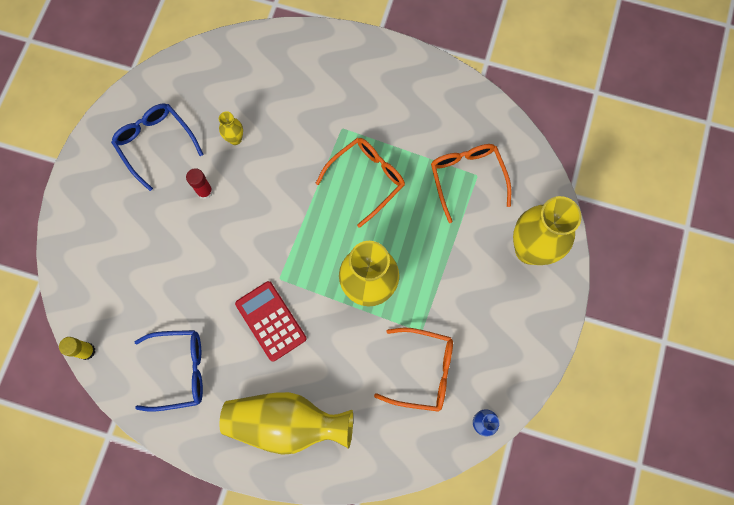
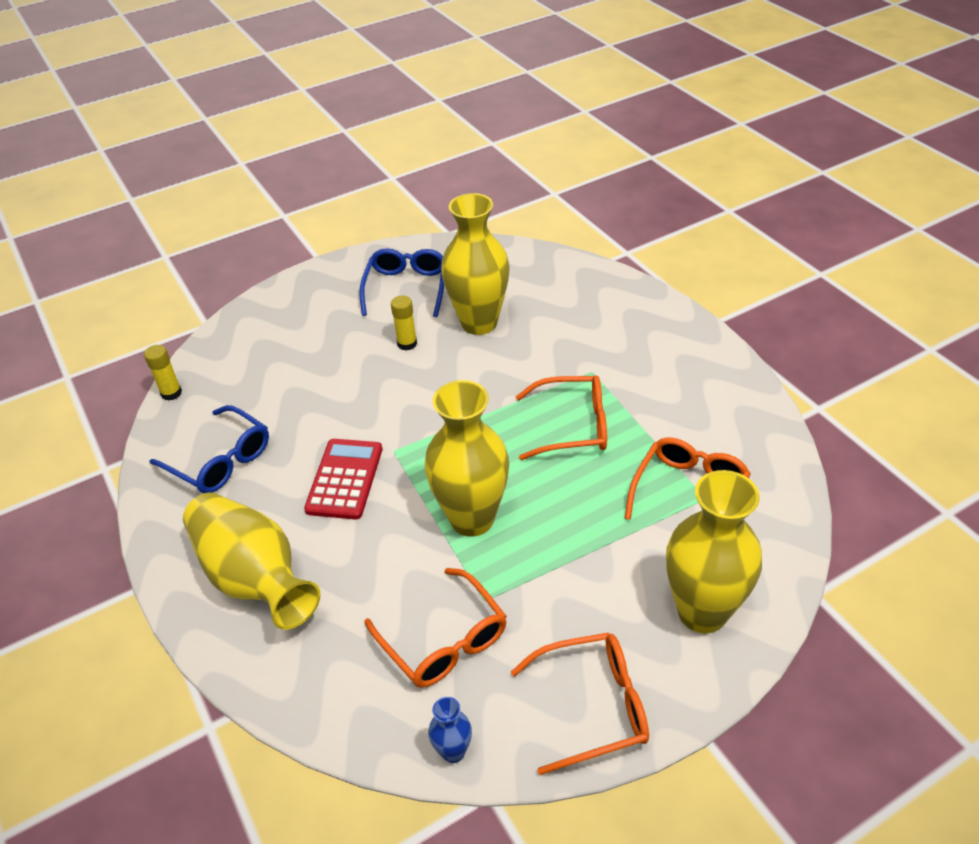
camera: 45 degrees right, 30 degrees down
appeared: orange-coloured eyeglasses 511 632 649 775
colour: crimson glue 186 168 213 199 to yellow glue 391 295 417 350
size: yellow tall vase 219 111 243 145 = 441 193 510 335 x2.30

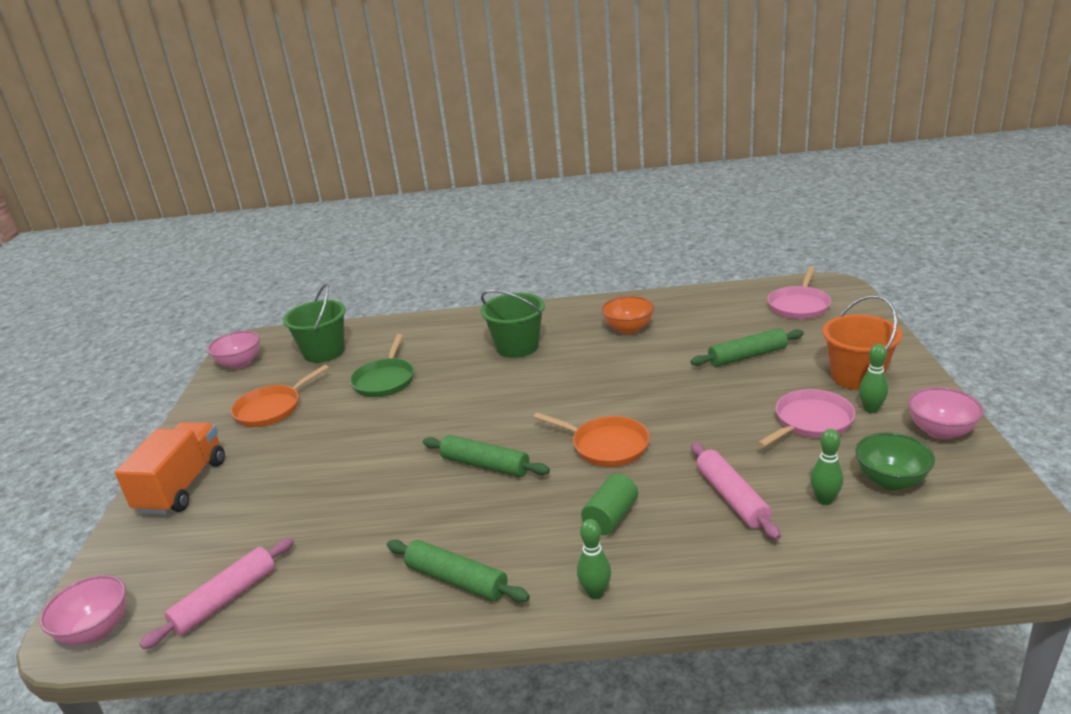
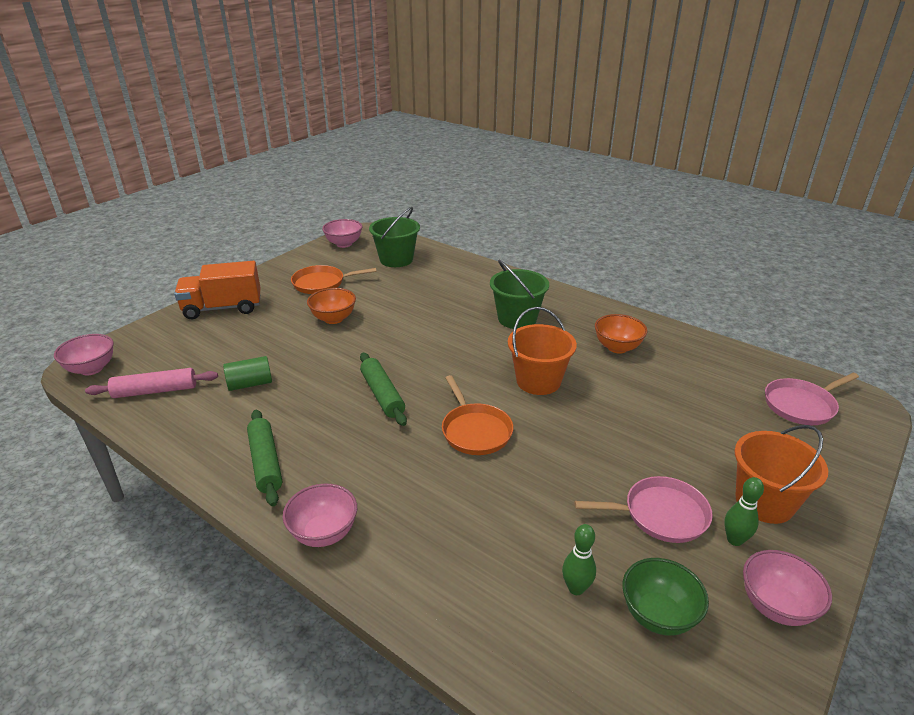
camera: 35 degrees right, 5 degrees up
missing: emerald frying pan 350 334 414 397; emerald rolling pin 691 328 804 367; pink rolling pin 691 442 781 540
appeared: orange-coloured serving bowl 307 288 356 324; orange-coloured pail 508 307 577 395
relocated: emerald cylinder 581 473 638 535 to 223 356 272 391
exchanged: emerald tenpin 577 519 611 599 to pink serving bowl 283 484 357 547
spun: orange-coloured toy truck 115 422 225 515 = 174 261 261 319 150 degrees counterclockwise

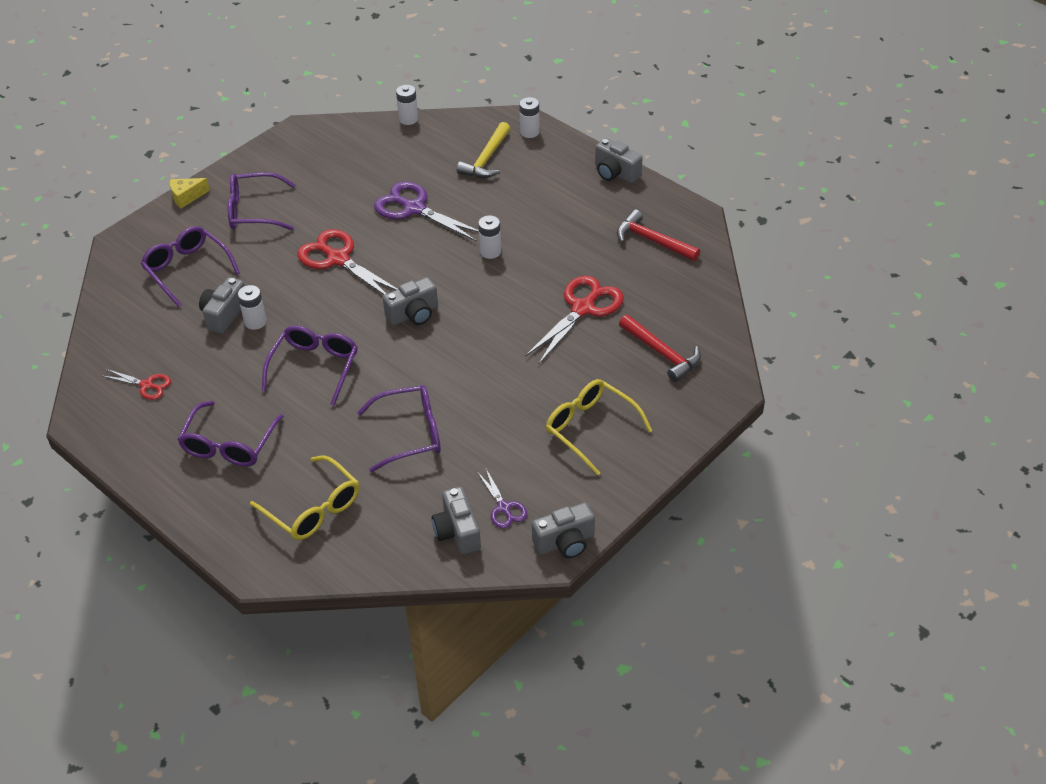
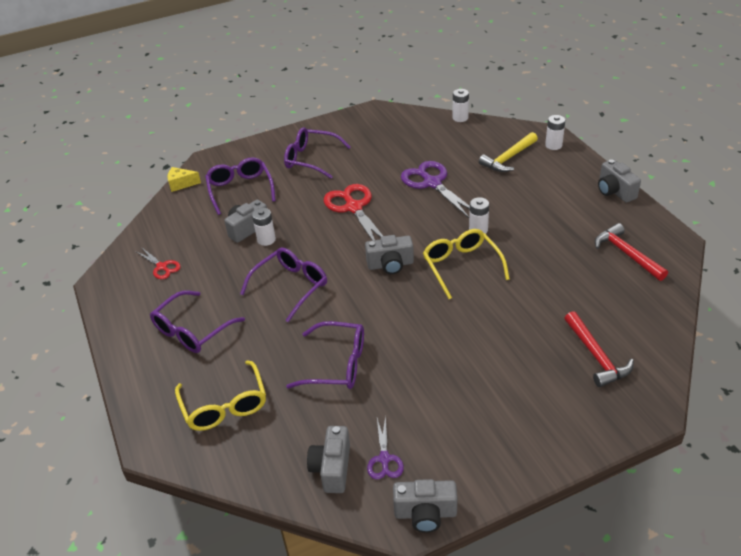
camera: 25 degrees right, 5 degrees down
missing: crimson scissors 525 276 624 364
relocated: yellow piece of cheese 170 178 210 208 to 168 167 201 192; yellow eyeglasses 546 379 652 476 to 423 229 510 299

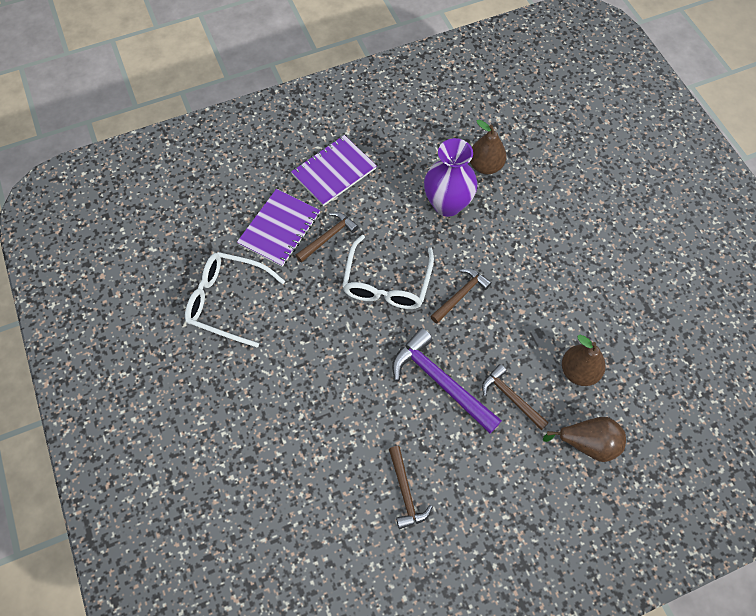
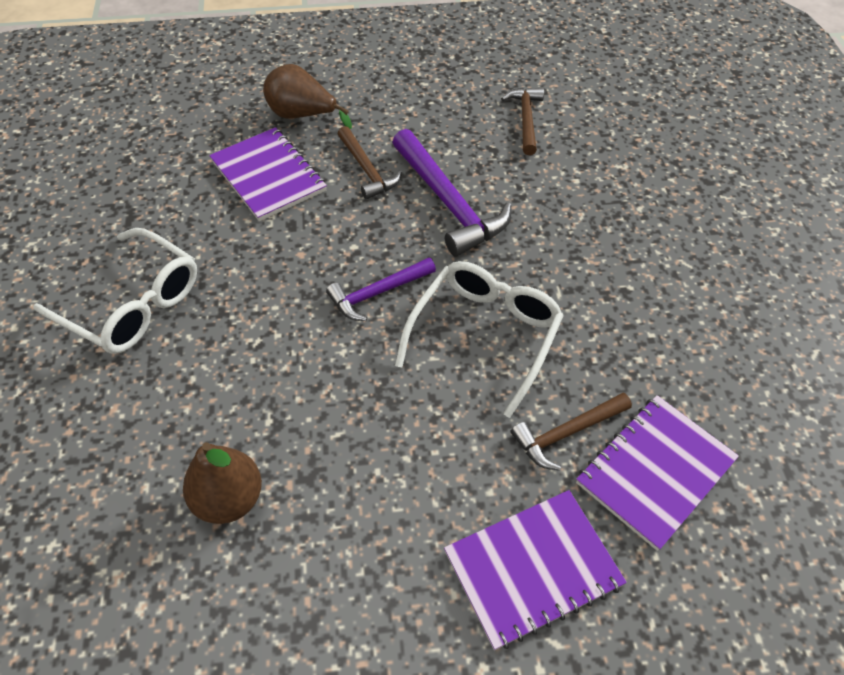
camera: 165 degrees left, 10 degrees down
missing: purple tall vase 424 138 478 217
relocated: white eyeglasses 185 252 285 347 to 33 228 197 354
exchanged: brown pear fruit 562 335 606 386 to purple exercise book 209 127 327 221
colour: brown claw hammer 430 268 492 323 to purple claw hammer 326 257 436 321

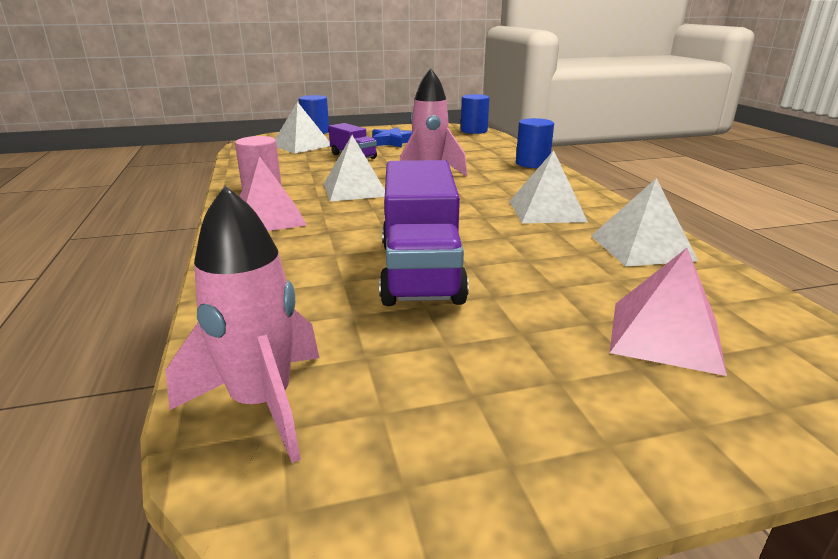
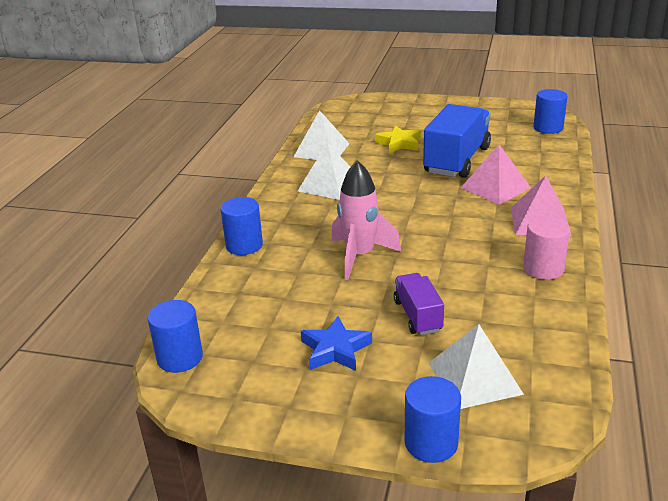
camera: 150 degrees left, 5 degrees up
missing: white pyramid shape 324 135 385 201
appeared: yellow star 375 125 421 153
relocated: pink pyramid shape 610 248 727 376 to 461 145 531 205
exchanged: pink rocket 166 185 319 463 to blue cylinder 533 89 568 134
colour: purple toy truck 379 160 469 306 to blue toy truck 423 104 491 178

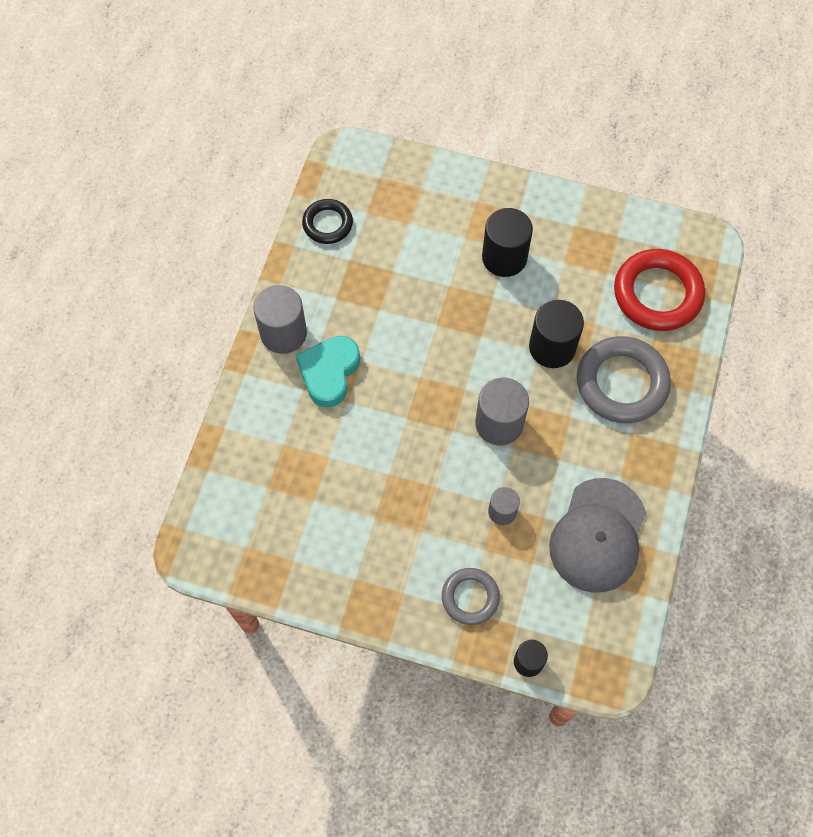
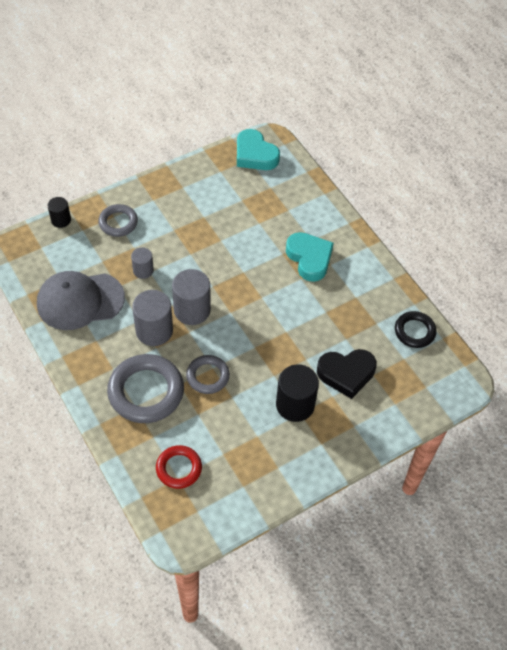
camera: 130 degrees right, 10 degrees down
appeared: teal heart 237 129 280 170; ebony heart 317 349 377 399
relocated: gray cylinder 253 285 307 354 to 132 290 173 346
exchanged: ebony cylinder 529 300 584 368 to gray ring 186 355 230 394
spun: gray cap 549 478 646 593 = 37 271 125 330 75 degrees counterclockwise
size: crimson ring 614 249 705 331 = 156 445 202 489 x0.58

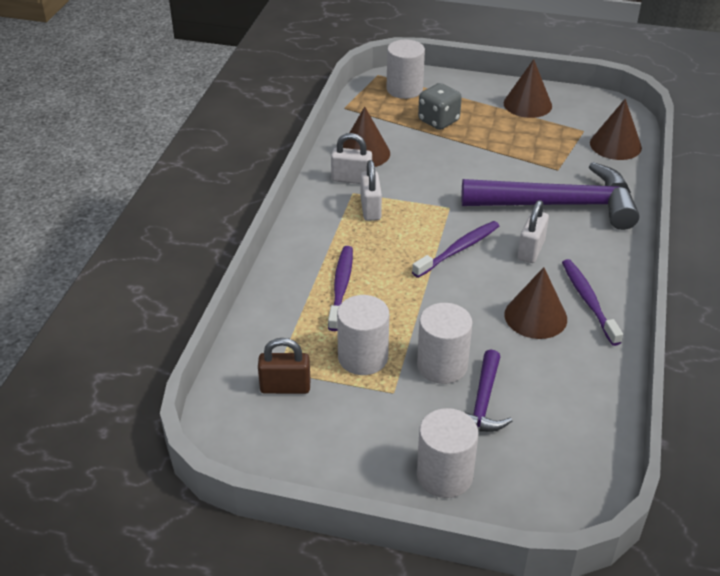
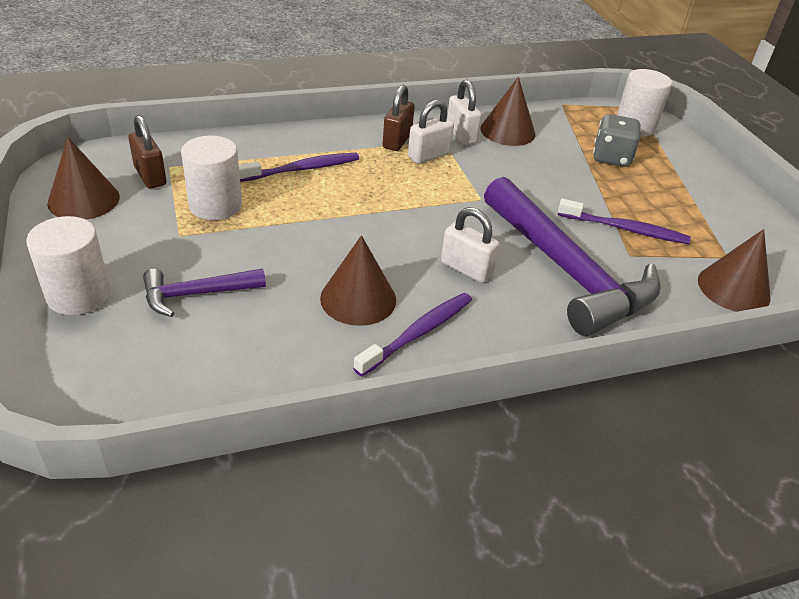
camera: 55 degrees right, 0 degrees up
missing: white cylinder 417 303 473 384
appeared: brown padlock 383 85 415 151
relocated: purple dental brush 412 221 499 278 to 558 199 691 244; brown cone 504 59 552 118 to 47 137 120 220
spun: white padlock 518 200 549 263 = 441 207 499 283 45 degrees clockwise

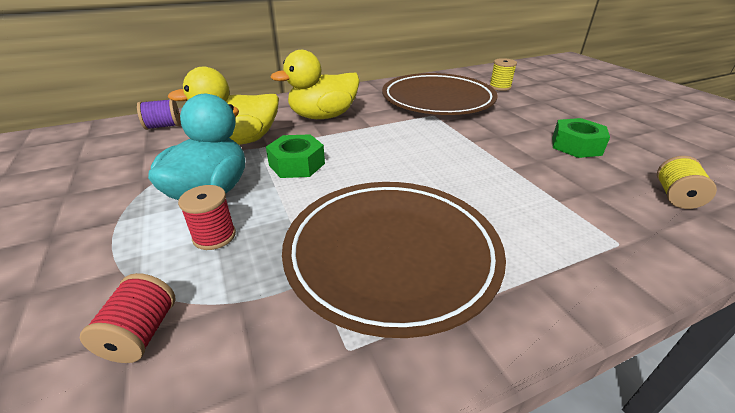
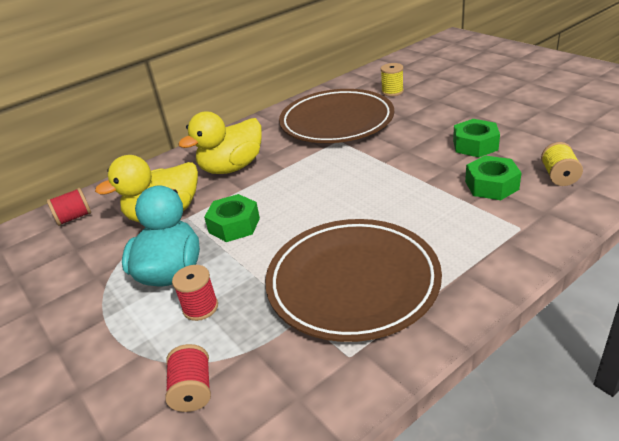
camera: 10 degrees left, 0 degrees up
appeared: emerald hexagon nut 465 156 522 200
colour: purple spool 137 99 181 130 to crimson spool 47 188 91 226

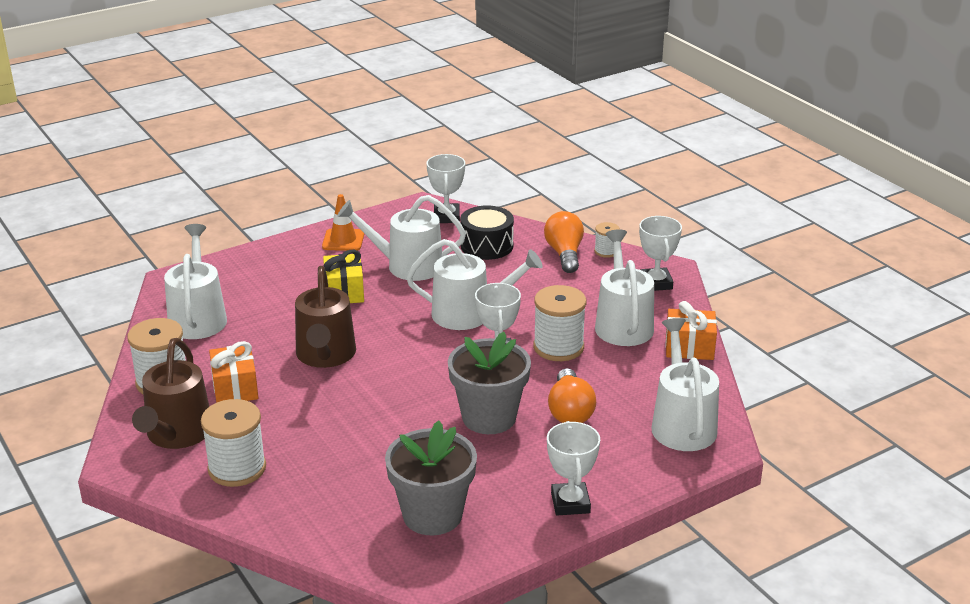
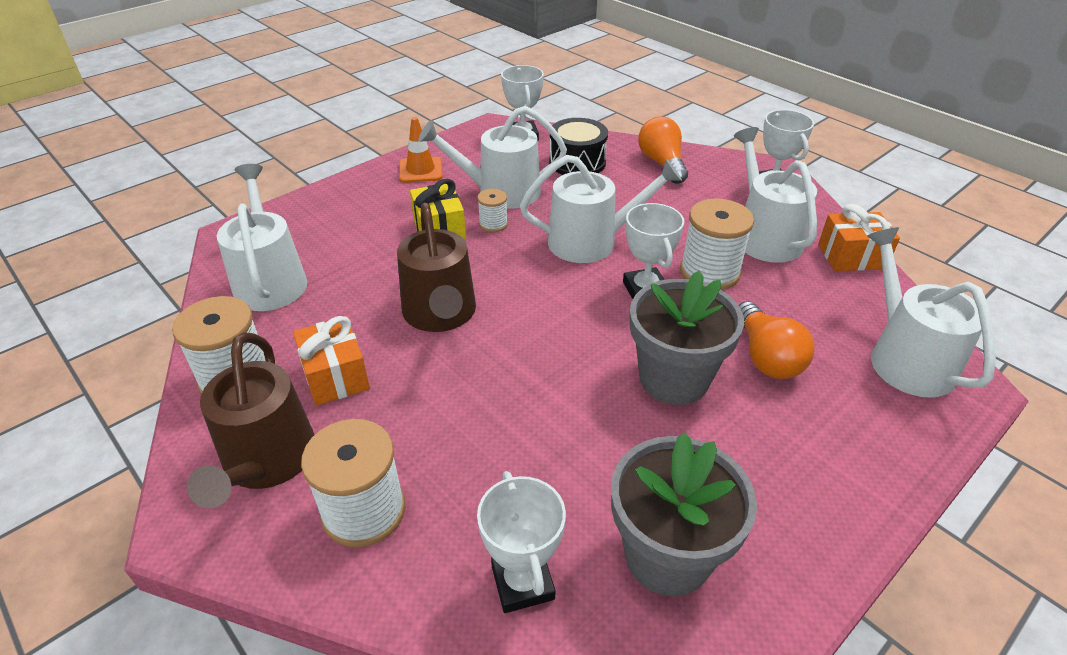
camera: 10 degrees left, 10 degrees up
relocated: white award cup 547 421 600 516 to 477 471 566 613; white spool 594 222 620 258 to 477 189 508 232

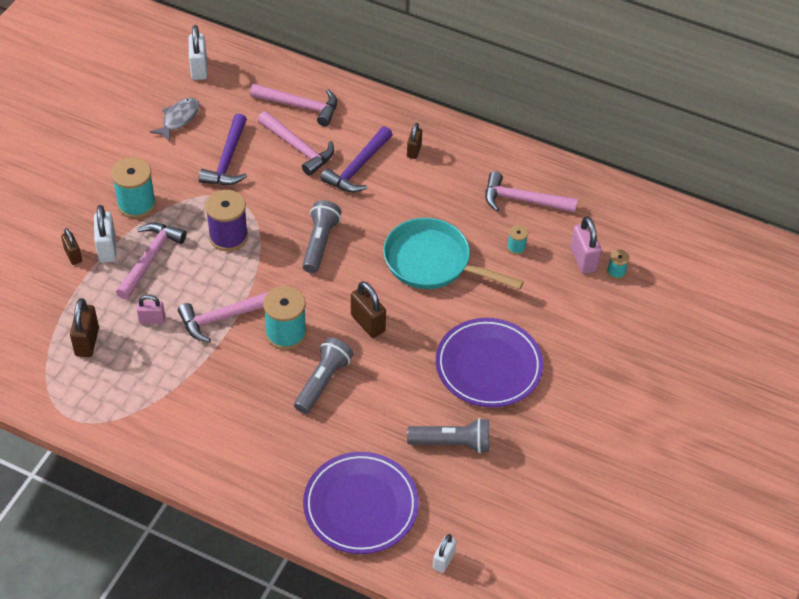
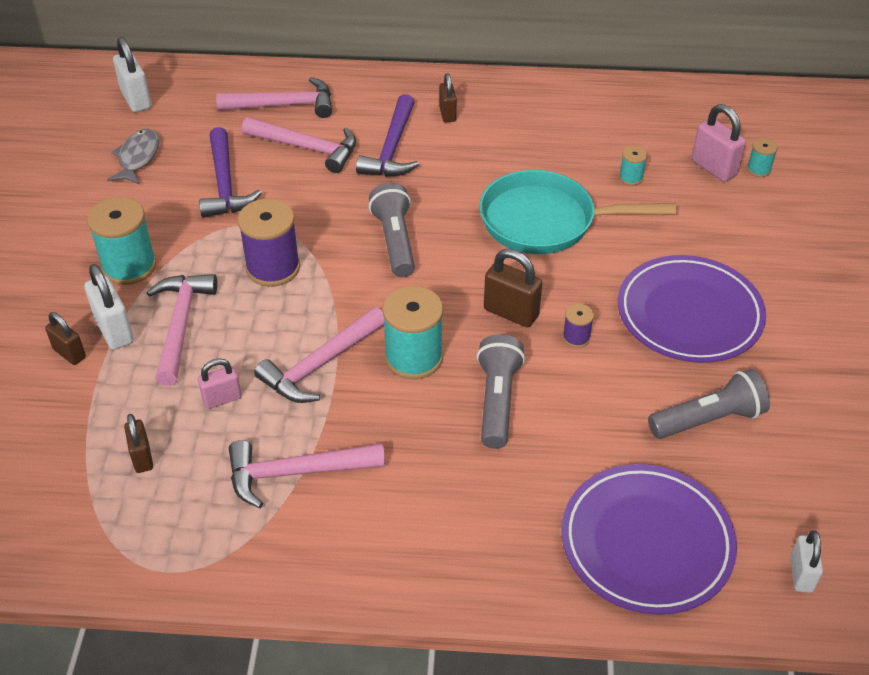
camera: 20 degrees left, 5 degrees down
appeared: purple spool 563 304 594 348
relocated: pink claw hammer 485 171 578 213 to 229 440 385 508
size: brown padlock 70 298 99 357 = 124 414 153 473 x0.65

